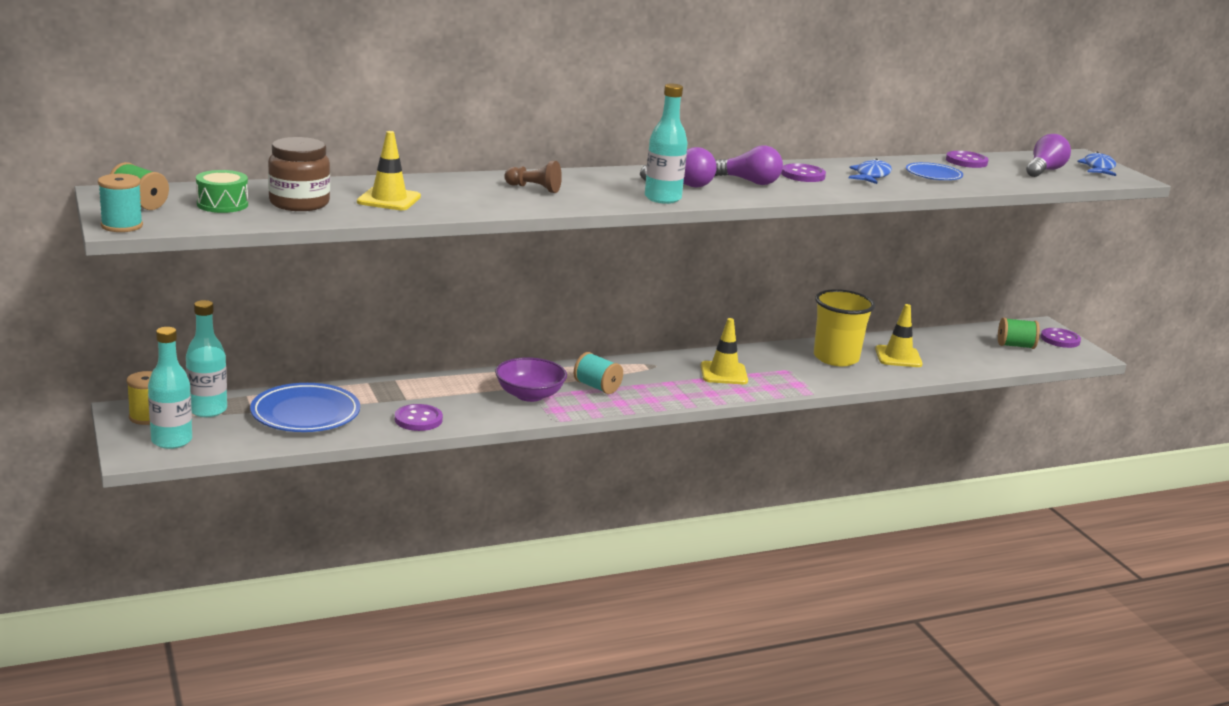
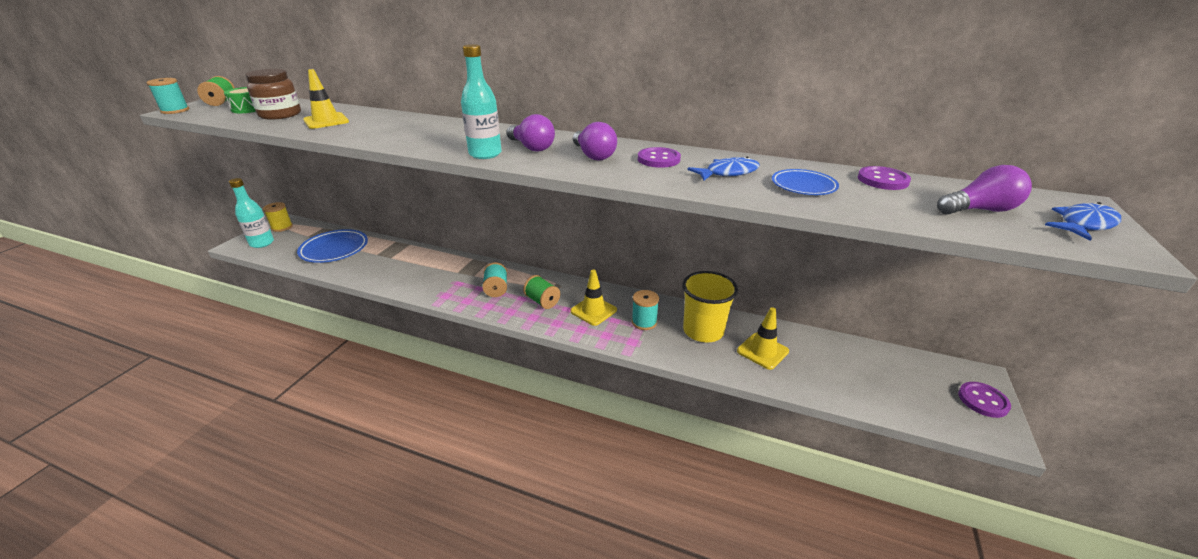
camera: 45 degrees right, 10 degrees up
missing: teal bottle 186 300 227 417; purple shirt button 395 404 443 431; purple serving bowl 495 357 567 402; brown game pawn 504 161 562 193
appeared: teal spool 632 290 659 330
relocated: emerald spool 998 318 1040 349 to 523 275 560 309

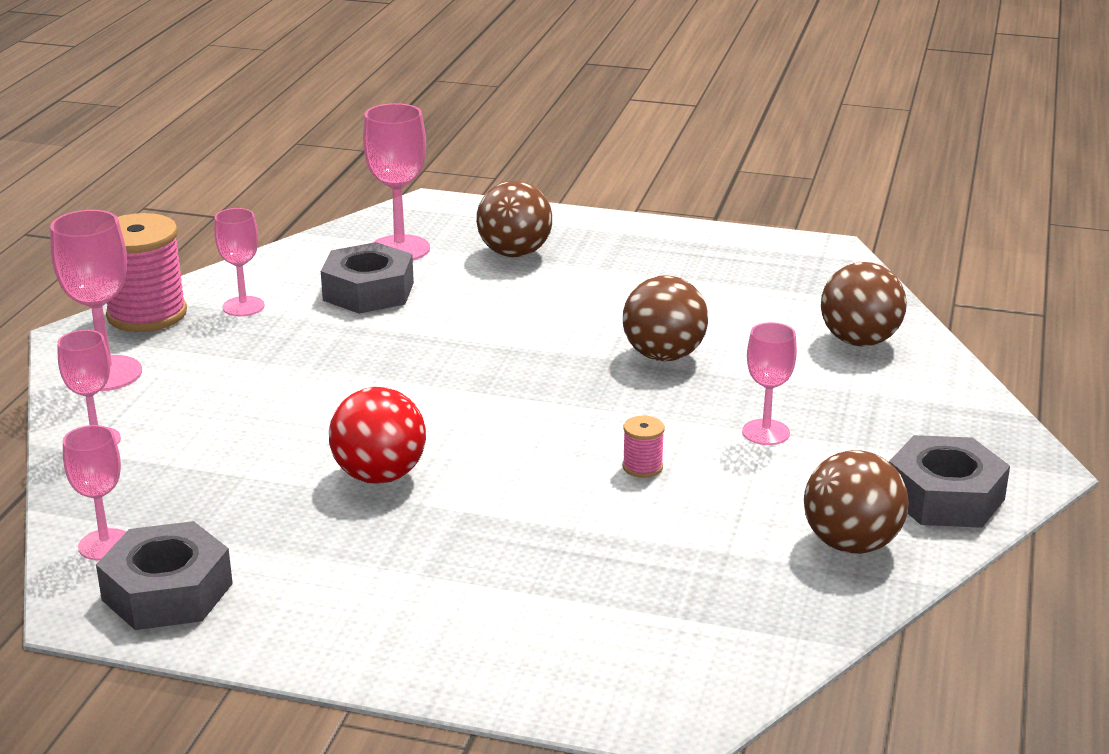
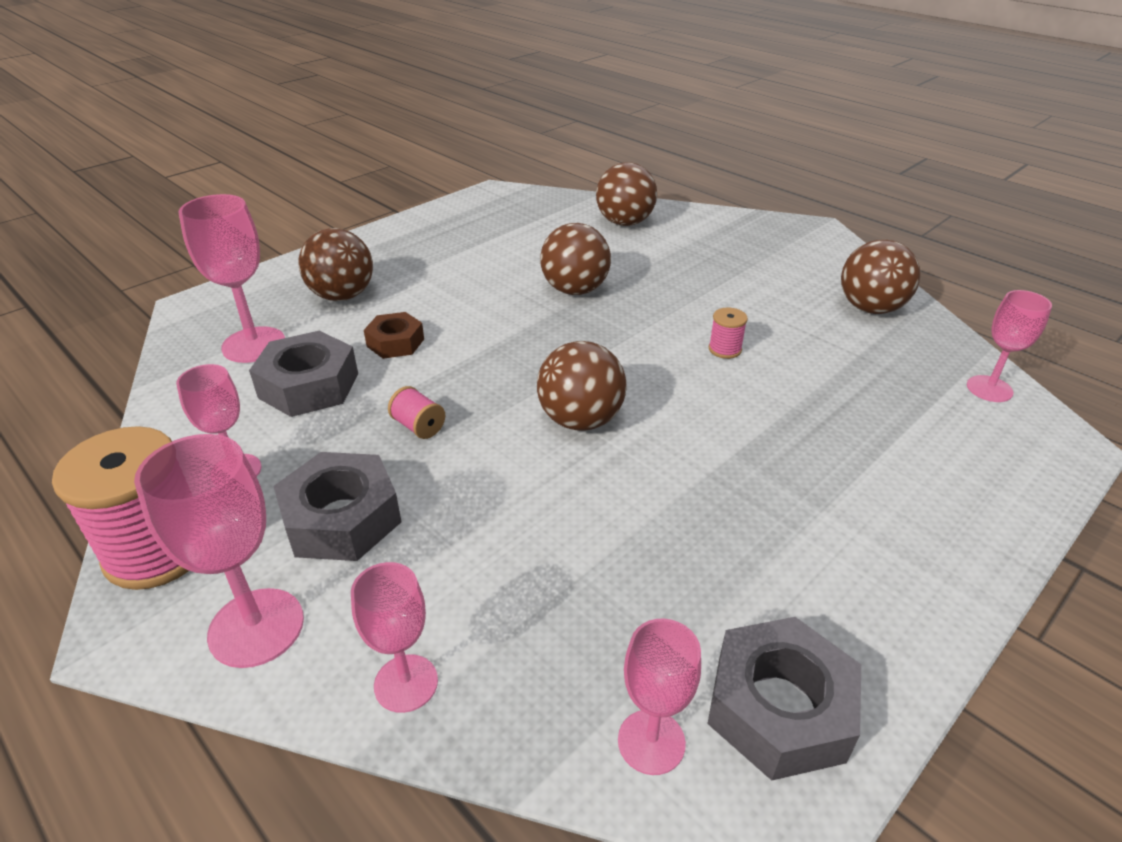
camera: 60 degrees left, 10 degrees up
missing: crimson sphere 329 387 426 484
appeared: brown hexagon nut 364 312 424 359; pink spool 388 386 445 439; brown sphere 537 341 627 431
relocated: pink goblet 742 322 797 445 to 967 290 1052 402; gray hexagon nut 889 435 1010 528 to 273 452 401 561

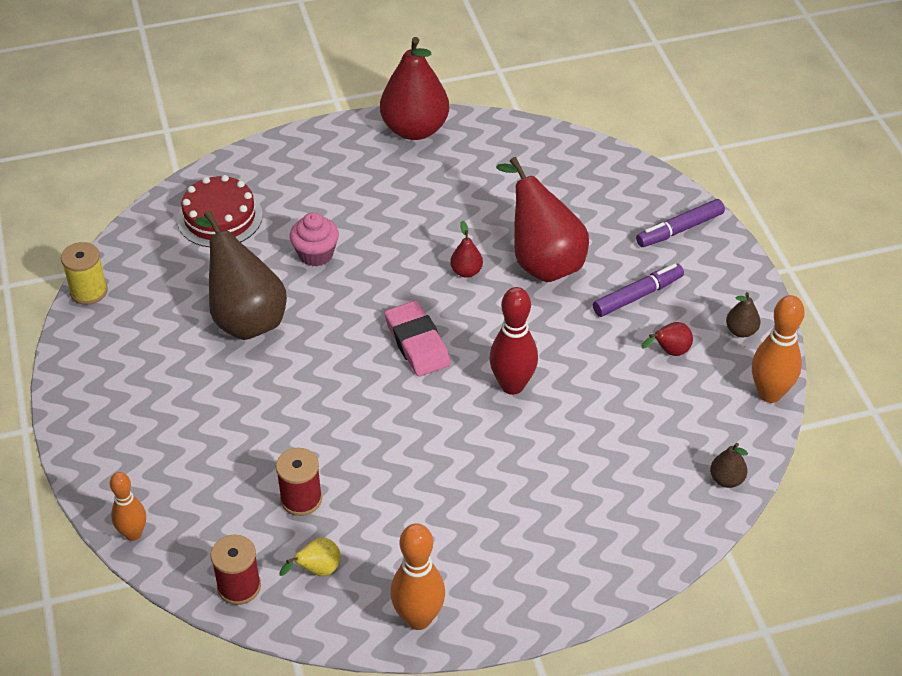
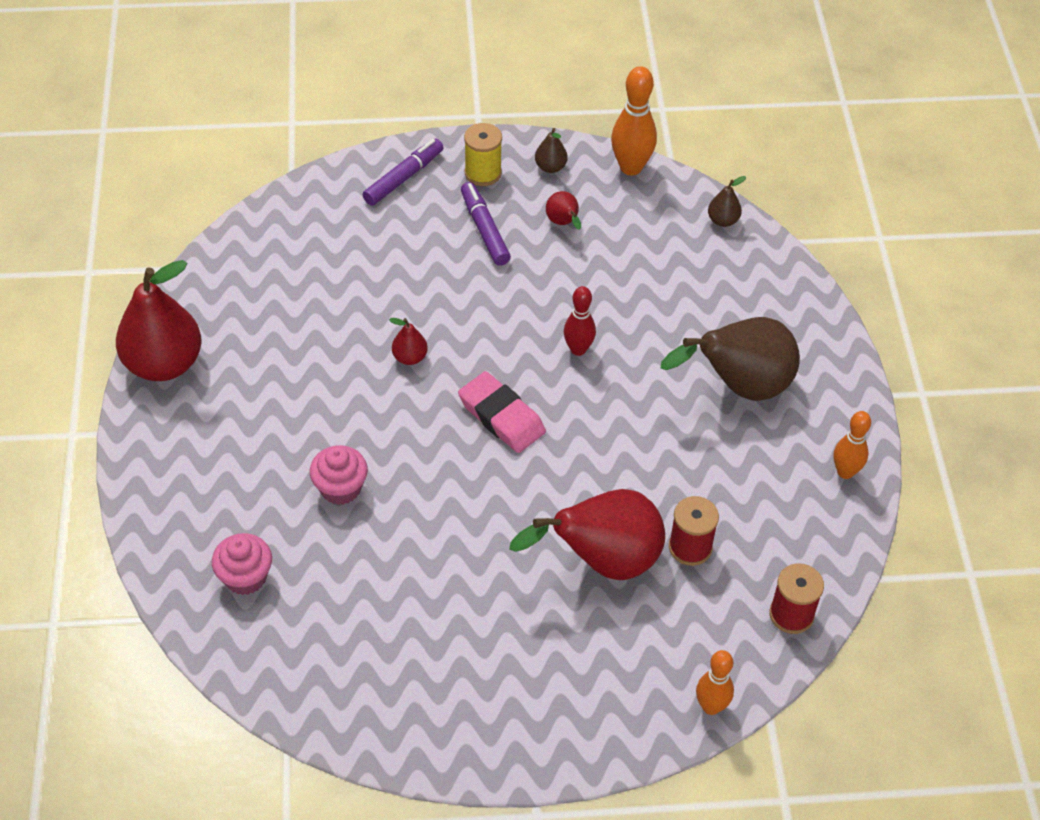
camera: 80 degrees left, 5 degrees up
missing: yellow pear fruit 279 538 341 576
relocated: yellow spool 61 242 108 305 to 464 123 502 186; brown pear fruit 195 211 287 340 to 661 317 800 401; crimson pear fruit 496 157 589 282 to 509 489 665 580
exchanged: crimson cake 177 175 263 247 to pink muffin 212 533 272 595
spun: pink eraser 385 301 451 377 = 458 371 546 453 60 degrees clockwise; purple felt pen 636 199 725 247 = 363 139 444 206 120 degrees counterclockwise
size: orange-coloured tenpin 390 523 445 630 = 834 411 871 479 x0.66; crimson tenpin 489 287 538 395 = 564 286 596 356 x0.66

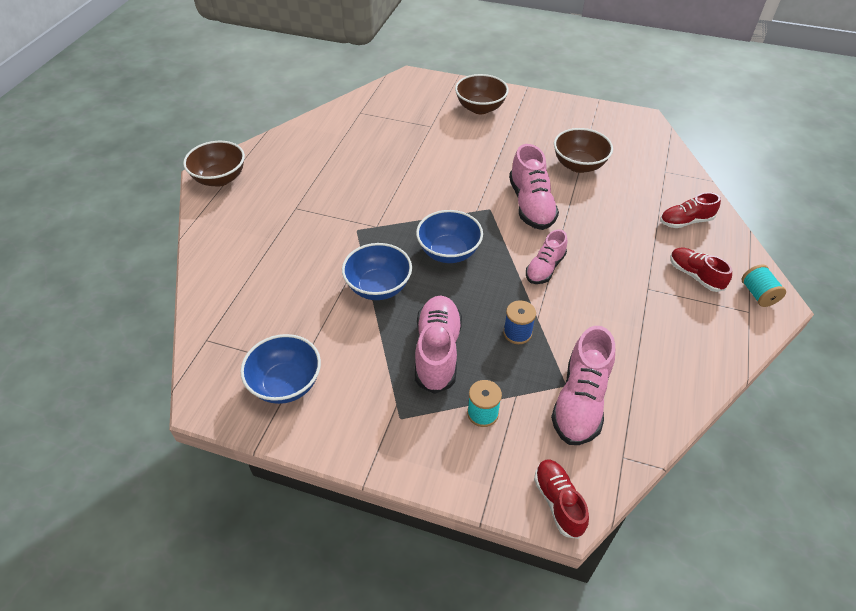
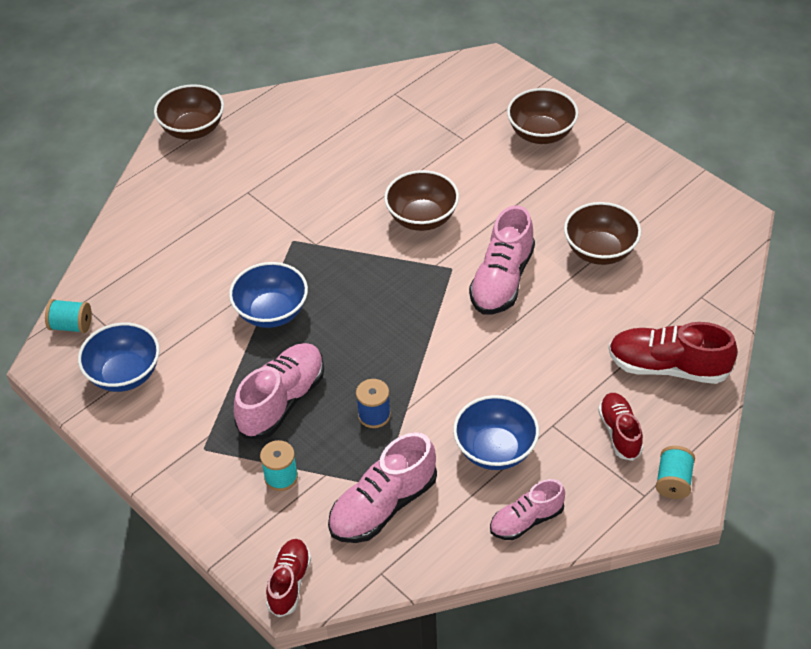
camera: 30 degrees right, 0 degrees up
appeared: teal spool 45 299 92 333; brown serving bowl 384 170 459 231
relocated: blue serving bowl 416 210 483 263 to 453 395 539 470; pink shoe 526 229 567 284 to 490 479 565 540
size: crimson shoe 660 192 721 228 = 608 322 738 384 x1.60

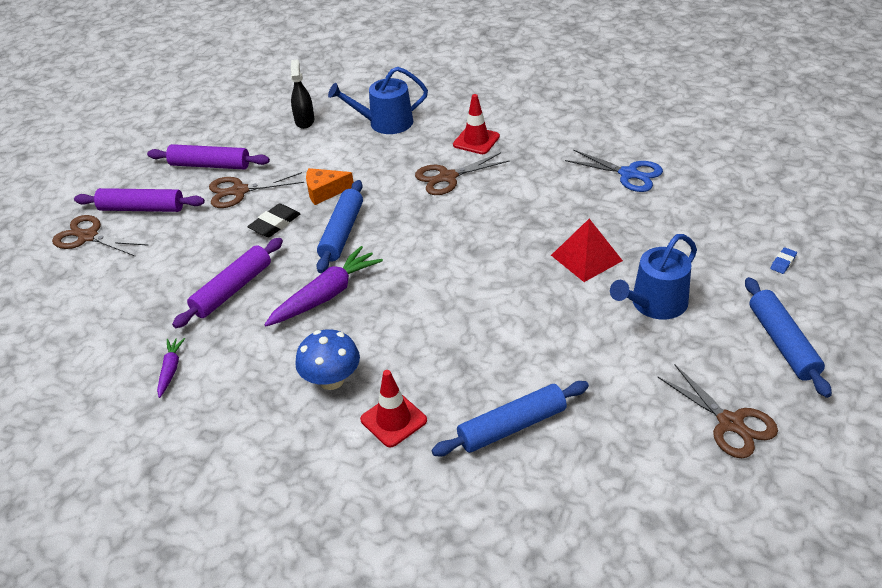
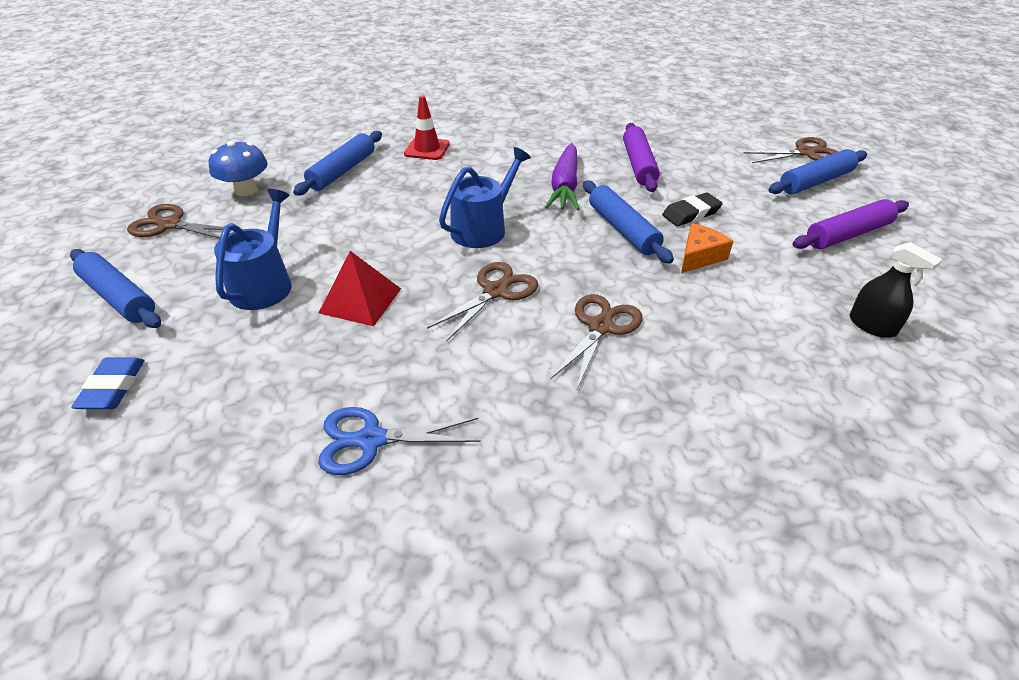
camera: 140 degrees right, 0 degrees up
missing: purple carrot 157 338 185 398; crimson traffic cone 453 94 500 154
relocated: brown scissors 209 172 304 208 to 427 262 538 342; blue fungus 295 329 360 390 to 209 141 268 196; blue watering can 328 67 428 134 to 439 147 531 248
colour: purple rolling pin 74 188 205 212 to blue rolling pin 769 149 867 194
spun: ebony eraser 247 203 300 237 = 662 192 723 226 60 degrees clockwise
size: blue eraser 770 247 797 274 = 71 358 145 409 x1.78

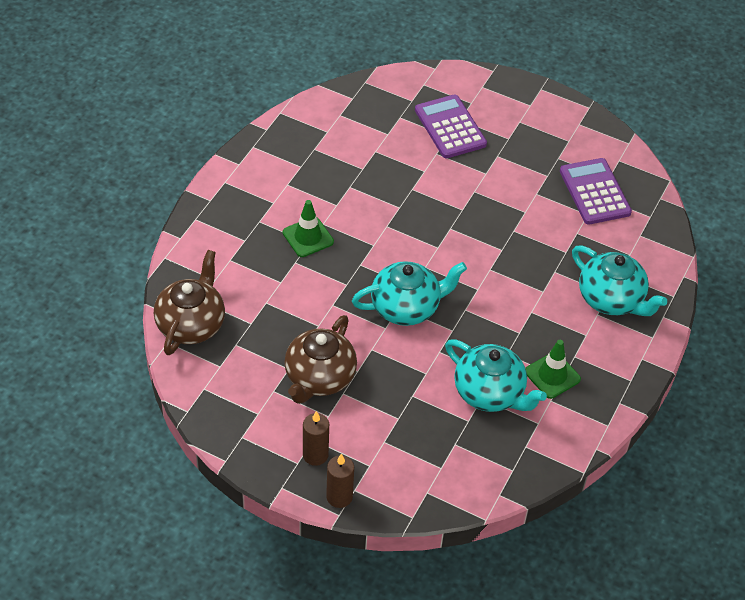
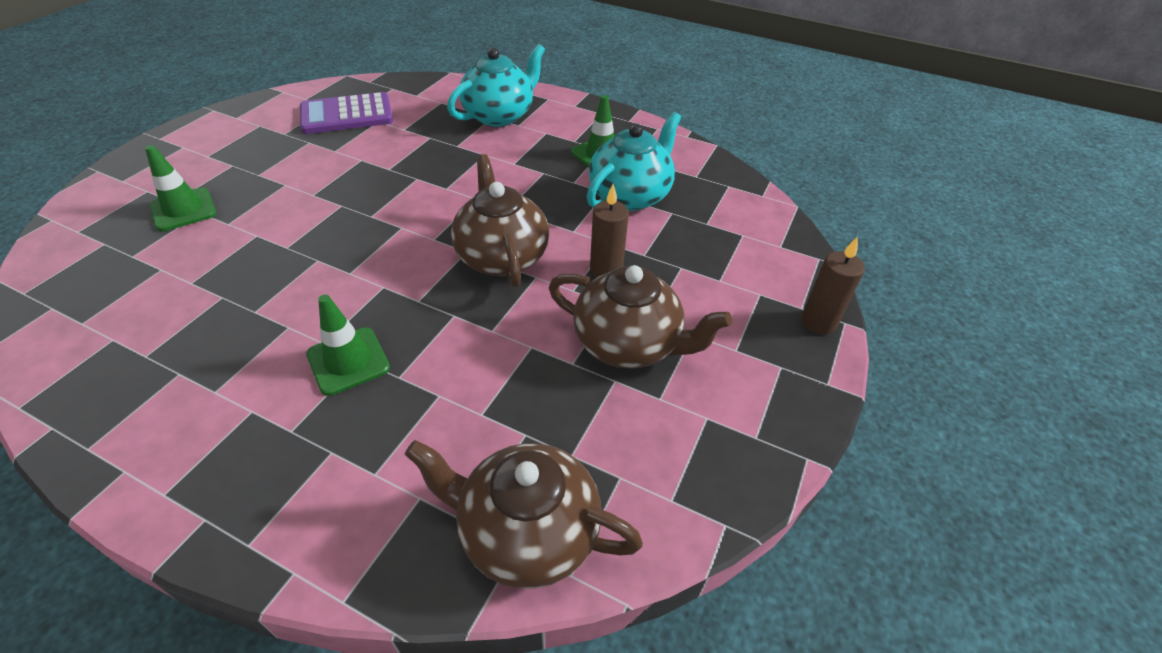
camera: 90 degrees left, 5 degrees down
relocated: brown pillar candle 303 411 329 466 to 590 184 629 278
exchanged: purple pocket calculator 415 94 487 158 to emerald traffic cone 145 145 216 231
colour: teal china teapot 352 261 467 326 to brown china teapot 451 154 549 287

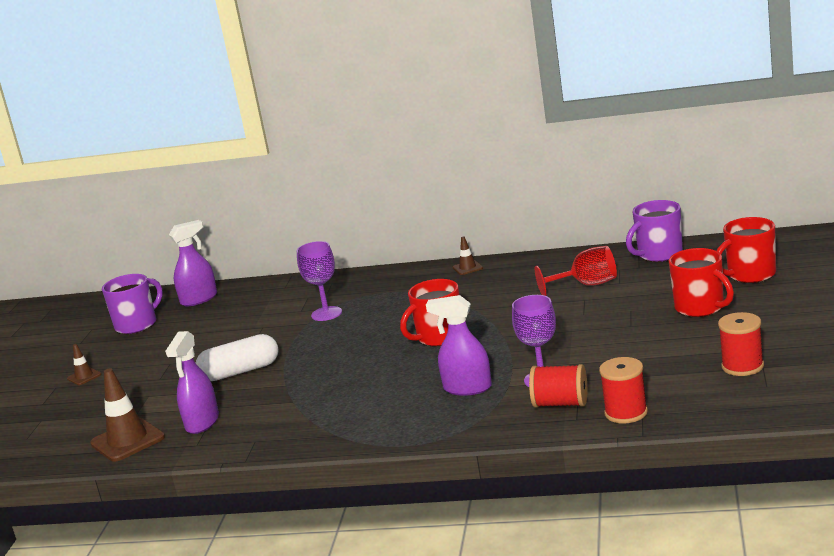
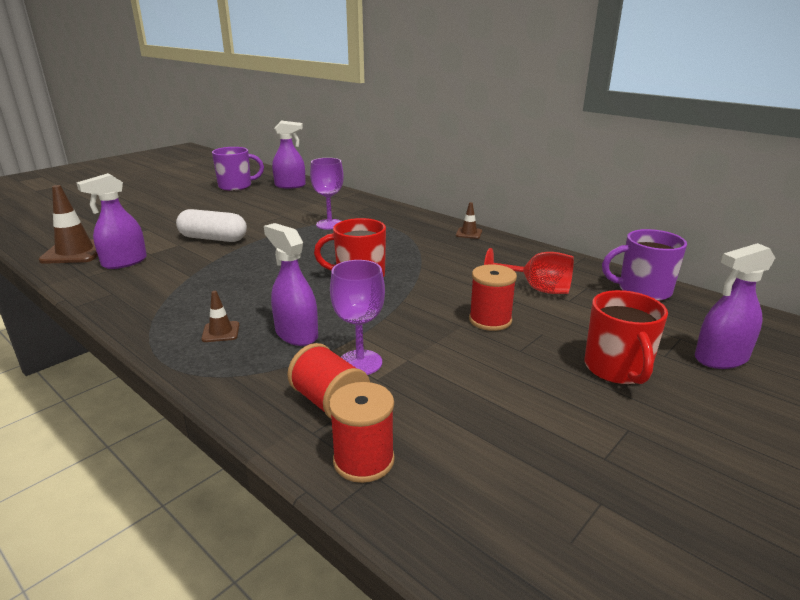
camera: 30 degrees right, 5 degrees up
relocated: brown traffic cone 67 344 101 385 to 201 291 239 342; crimson spool 718 312 764 376 to 469 264 517 331
exchanged: crimson mug 717 217 776 283 to purple sprayer 695 243 775 369

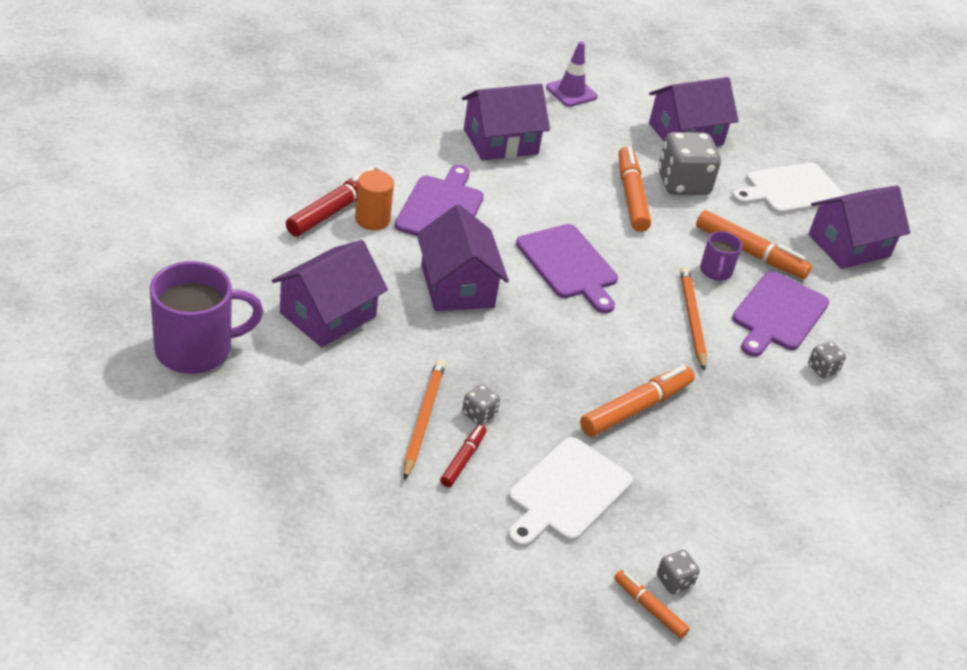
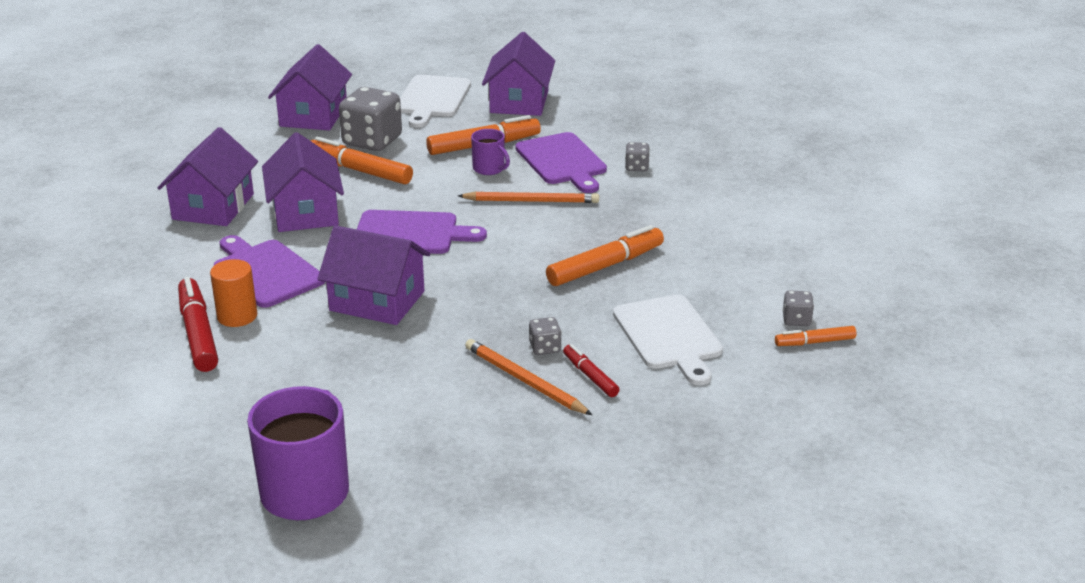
camera: 50 degrees left, 10 degrees down
missing: purple traffic cone 546 41 598 107
relocated: purple toy house 272 240 388 347 to 262 132 344 232
spun: orange-coloured felt pen 580 365 695 437 = 546 225 664 286 60 degrees clockwise; orange-coloured wooden pencil 680 267 707 371 = 458 192 599 203 150 degrees clockwise

